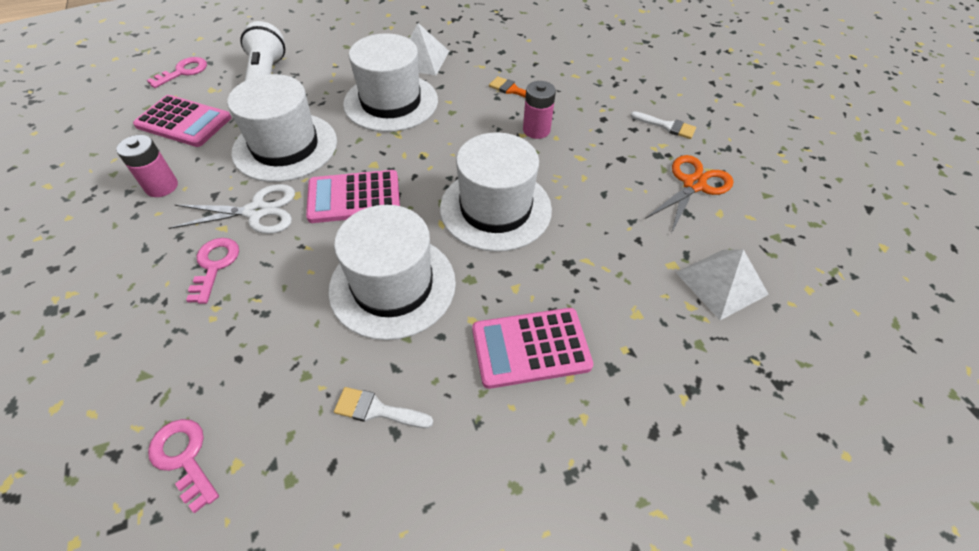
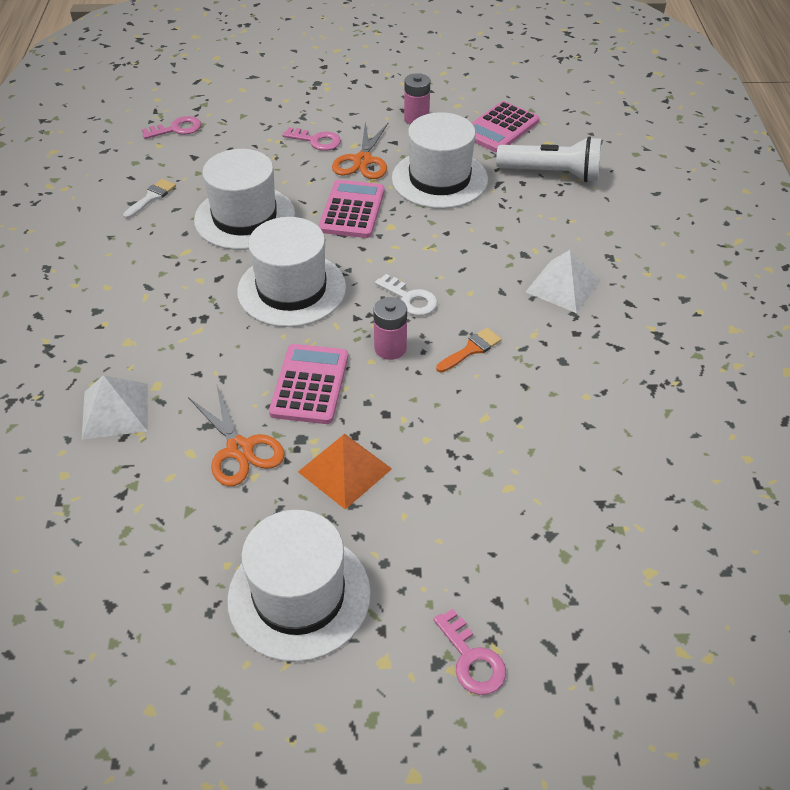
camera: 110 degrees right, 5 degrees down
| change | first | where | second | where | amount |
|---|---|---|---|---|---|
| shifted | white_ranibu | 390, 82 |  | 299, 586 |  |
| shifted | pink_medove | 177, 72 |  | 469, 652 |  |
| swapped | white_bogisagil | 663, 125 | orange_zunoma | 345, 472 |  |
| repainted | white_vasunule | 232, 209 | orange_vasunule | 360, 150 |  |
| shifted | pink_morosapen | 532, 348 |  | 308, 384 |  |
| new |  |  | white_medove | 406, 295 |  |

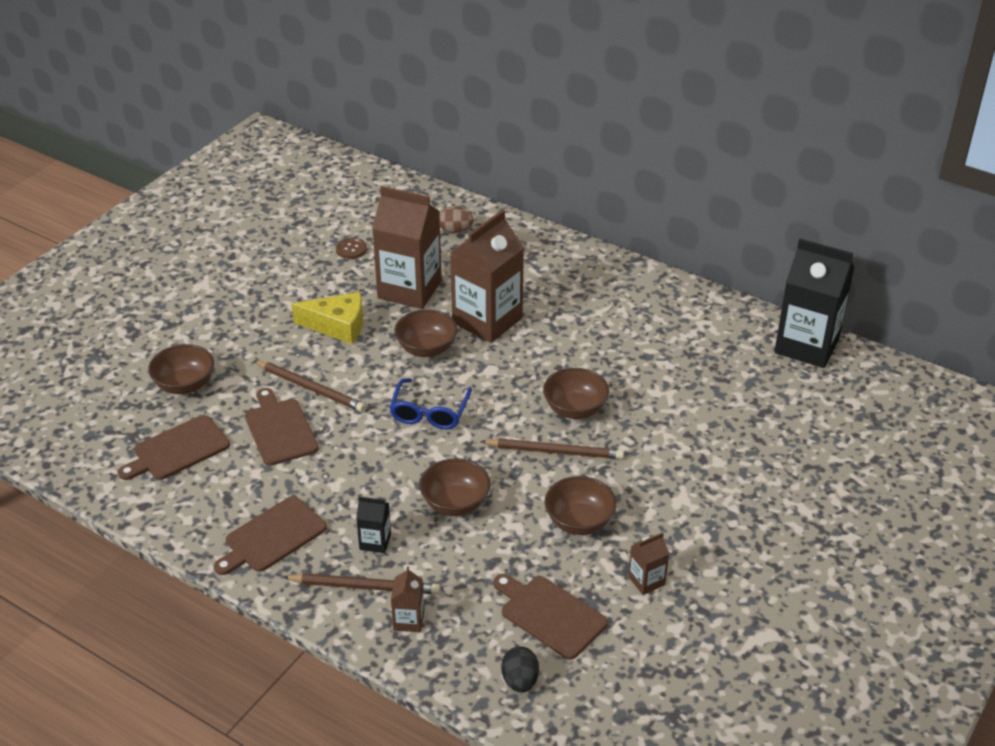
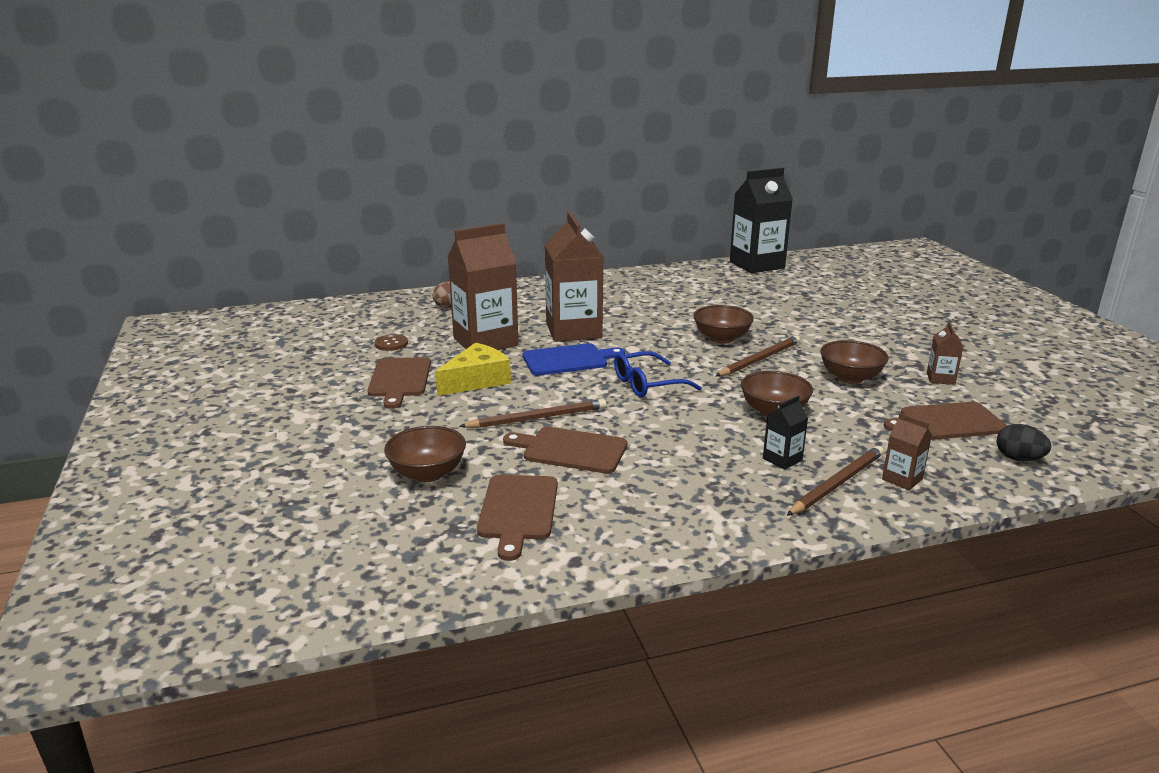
camera: 50 degrees left, 15 degrees down
| change | first | where | second | where | amount |
|---|---|---|---|---|---|
| swapped | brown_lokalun | 425, 333 | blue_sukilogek | 573, 359 |  |
| rotated | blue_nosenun | 431, 403 |  | 658, 374 | 105 degrees clockwise |
| shifted | brown_sukilogek | 270, 535 |  | 399, 383 |  |

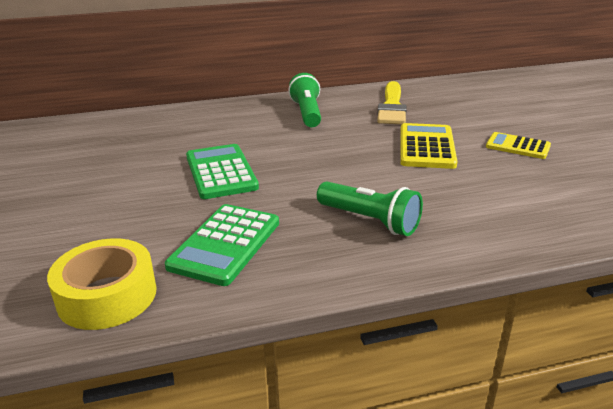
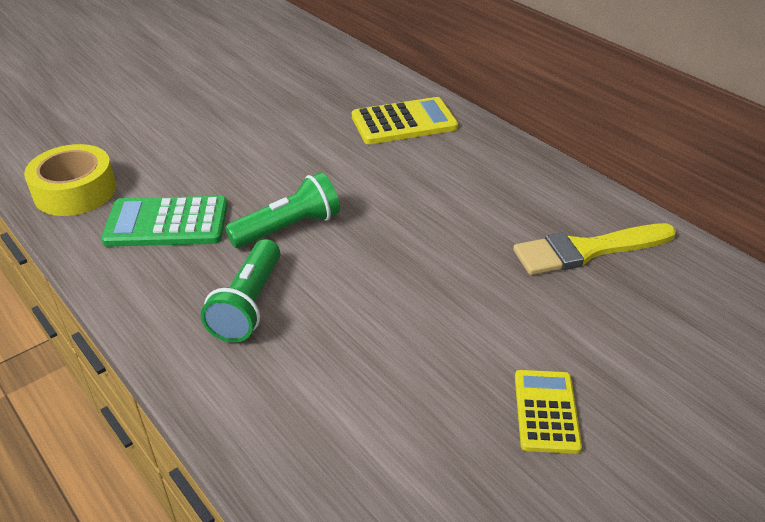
camera: 65 degrees right, 10 degrees up
| change | first | where | second | where | amount |
|---|---|---|---|---|---|
| shifted | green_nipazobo | 304, 100 |  | 282, 210 |  |
| shifted | yellow_morosapen | 428, 146 |  | 405, 120 |  |
| gone | green_morosapen | 222, 171 |  |  |  |

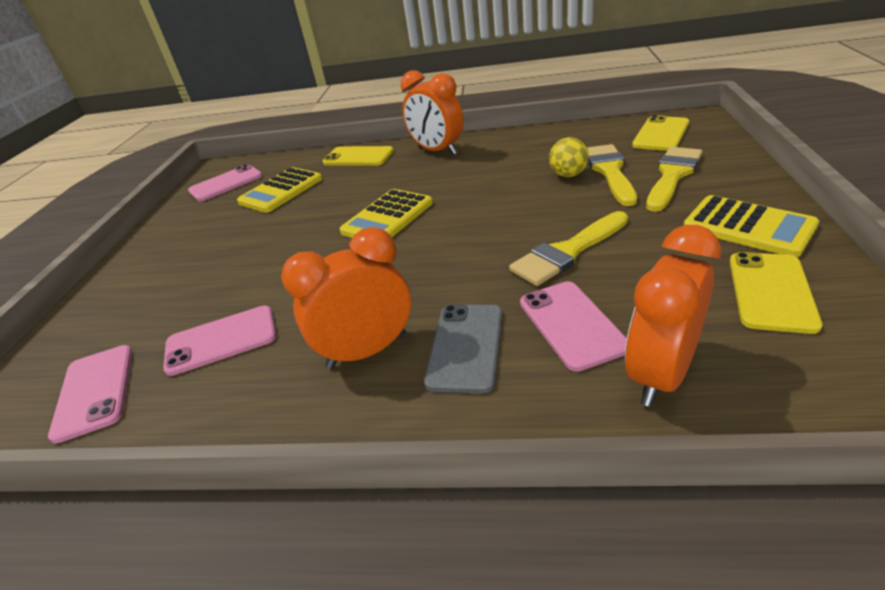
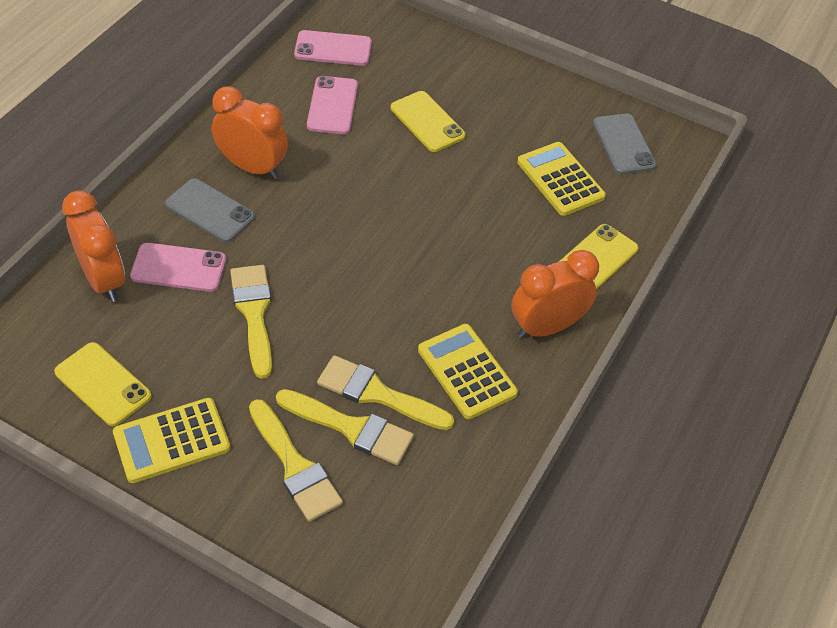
camera: 105 degrees right, 15 degrees up
| change | first | where | second | where | amount |
|---|---|---|---|---|---|
| shifted | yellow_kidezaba | 660, 133 |  | 428, 121 |  |
| swapped | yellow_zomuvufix | 569, 157 | yellow_bogisagil | 385, 392 |  |
| repainted | pink_kidezaba | 225, 182 | grey_kidezaba | 624, 143 |  |
| shifted | yellow_morosapen | 386, 213 |  | 468, 371 |  |
| rotated | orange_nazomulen | 346, 298 |  | 250, 133 | 60 degrees counterclockwise |

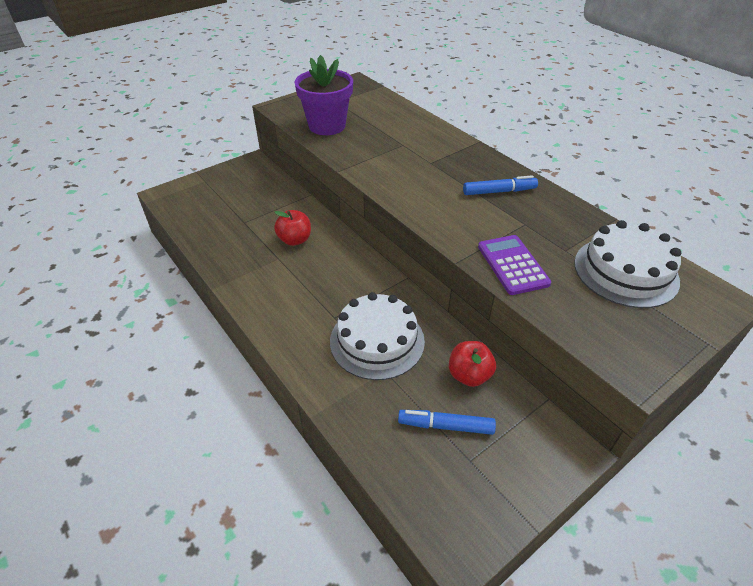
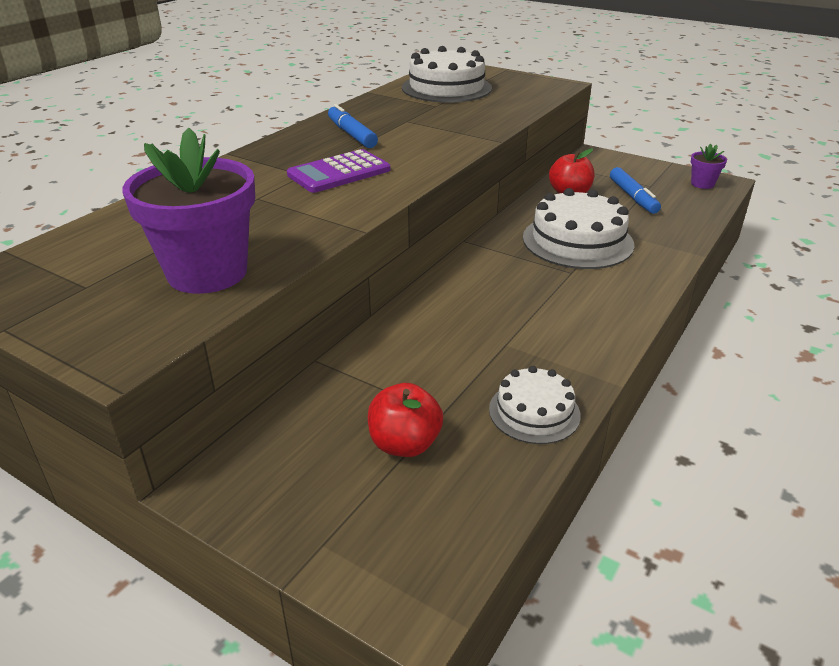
camera: 110 degrees left, 10 degrees down
| change | first | where | second | where | amount |
|---|---|---|---|---|---|
| shifted | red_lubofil | 292, 228 |  | 405, 420 |  |
| shifted | purple_morosapen | 514, 265 |  | 338, 171 |  |
| new |  |  | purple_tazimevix | 709, 166 |  |
| new |  |  | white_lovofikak | 535, 405 |  |

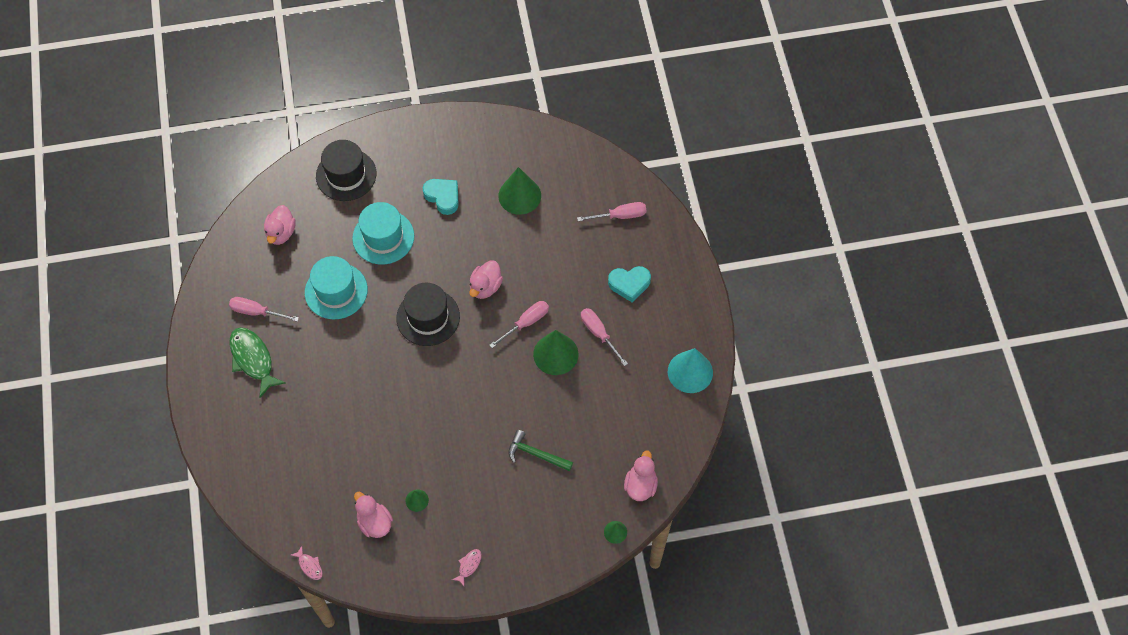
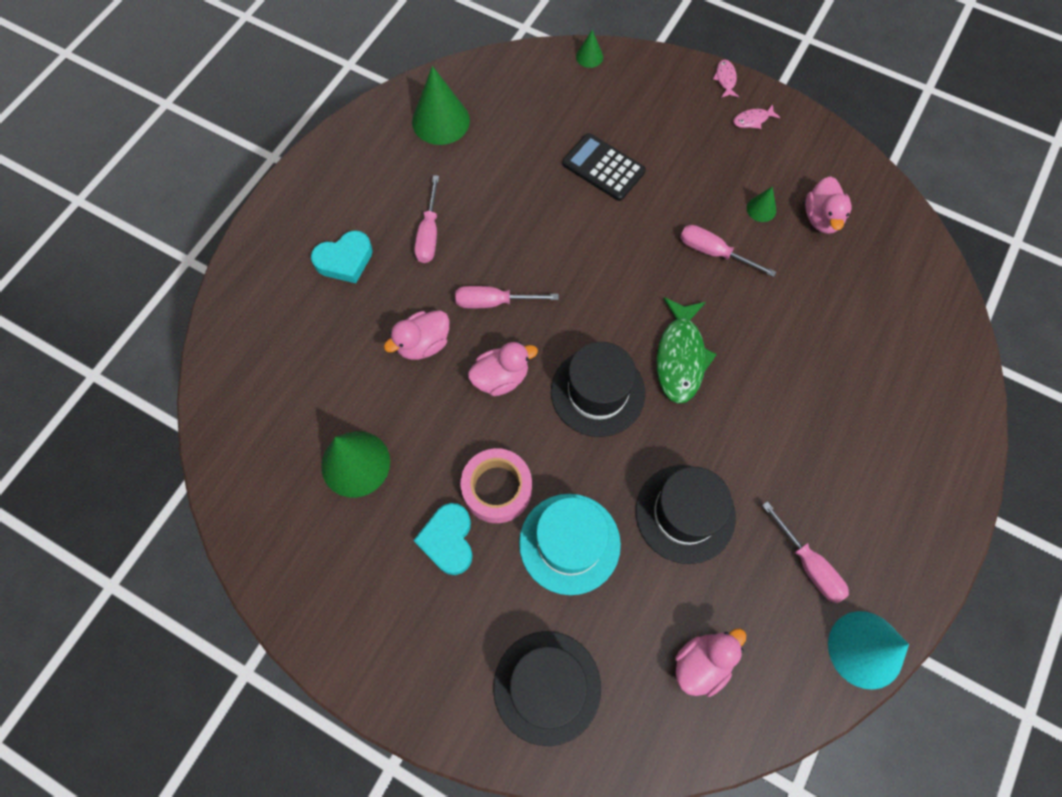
camera: 140 degrees left, 5 degrees up
| change | first | where | second | where | amount |
|---|---|---|---|---|---|
| shifted | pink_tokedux | 611, 211 |  | 728, 251 |  |
| repainted | turquoise_ranibu | 336, 287 | black_ranibu | 686, 514 |  |
| rotated | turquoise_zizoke | 629, 284 |  | 342, 256 | 120 degrees clockwise |
| shifted | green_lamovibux | 258, 363 |  | 687, 350 |  |
| shifted | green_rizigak | 556, 352 |  | 441, 105 |  |
| shifted | turquoise_rizigak | 690, 370 |  | 868, 650 |  |
| swapped | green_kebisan | 541, 450 | black_morosapen | 604, 167 |  |
| shifted | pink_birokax | 641, 475 |  | 416, 335 |  |
| shifted | pink_lamovibux | 307, 563 |  | 726, 79 |  |
| new |  |  | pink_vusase | 496, 485 |  |

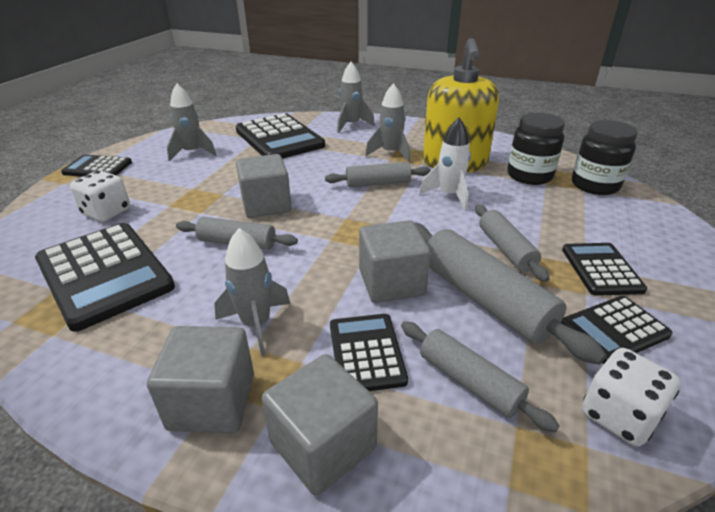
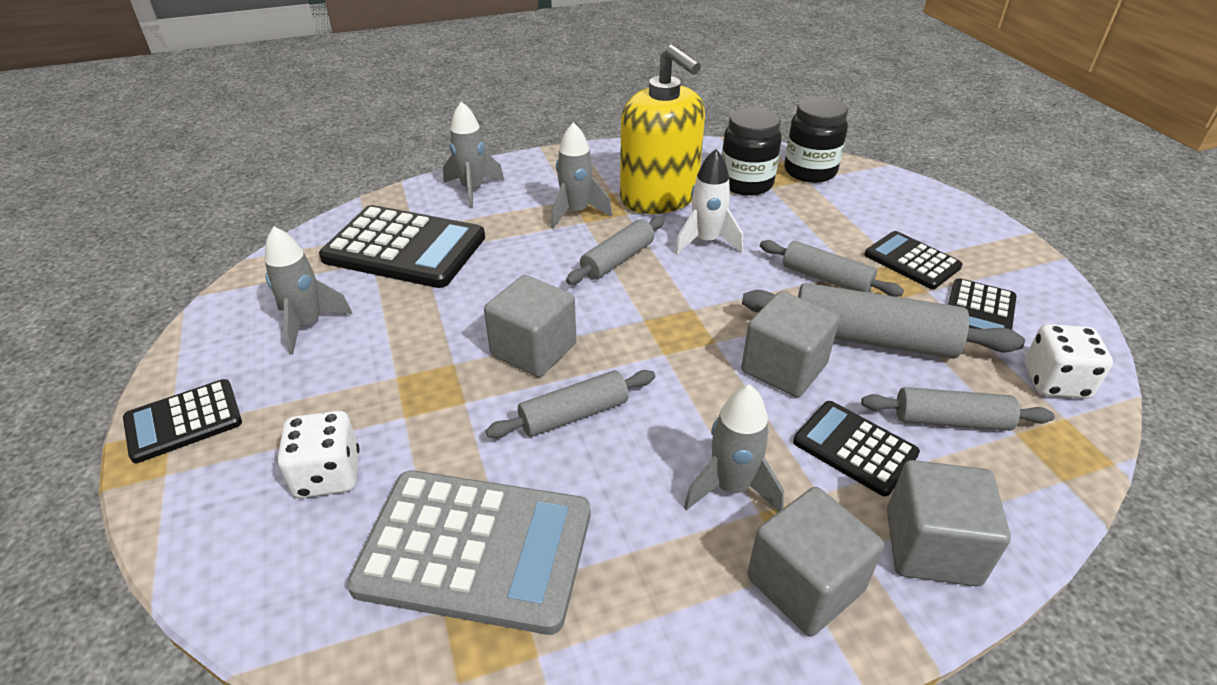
camera: 40 degrees left, 5 degrees up
| change | first | where | second | where | amount |
|---|---|---|---|---|---|
| repainted | black_morosapen | 105, 277 | grey_morosapen | 468, 552 |  |

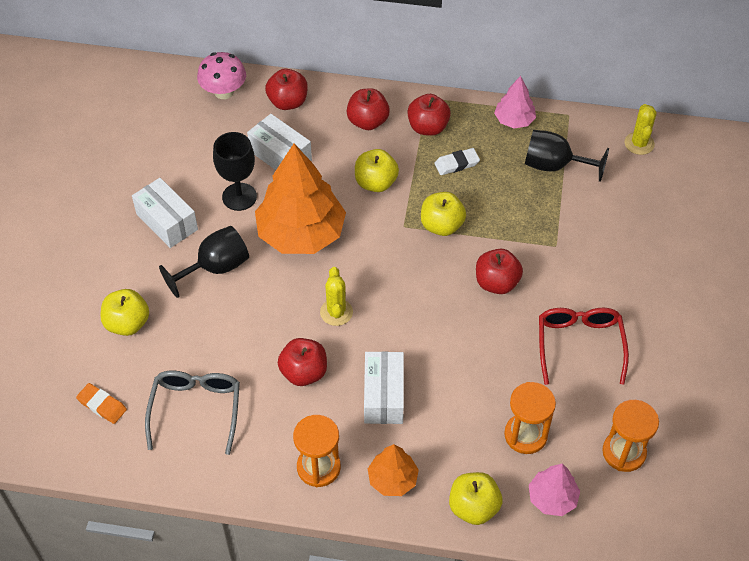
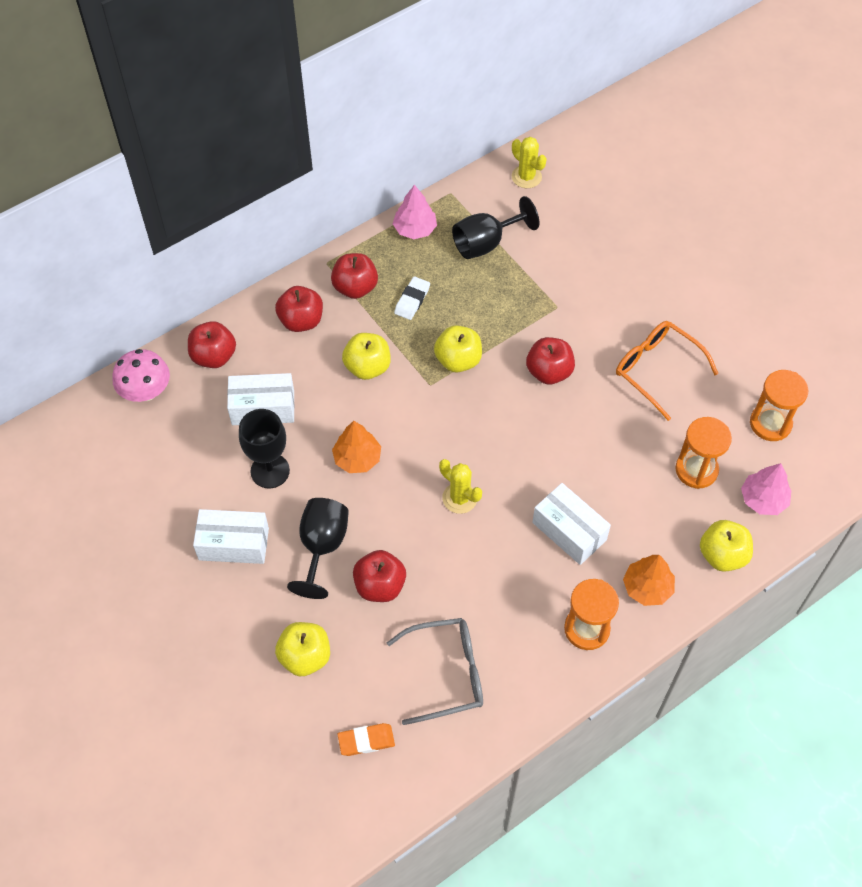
camera: 45 degrees left, 5 degrees up
| change | first | where | second | where | amount |
|---|---|---|---|---|---|
| scaled | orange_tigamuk | 300, 199 |  | 356, 447 | x0.50 |
| repainted | red_nosenun | 584, 346 | orange_nosenun | 667, 371 |  |
| shifted | red_lubofil | 302, 362 |  | 379, 576 |  |
| rotated | grey_nosenun | 192, 412 |  | 435, 671 | 120 degrees clockwise |

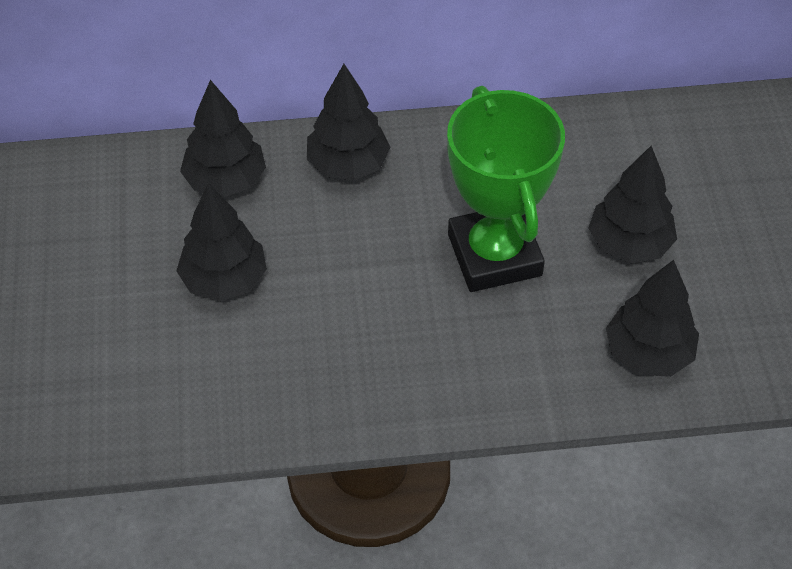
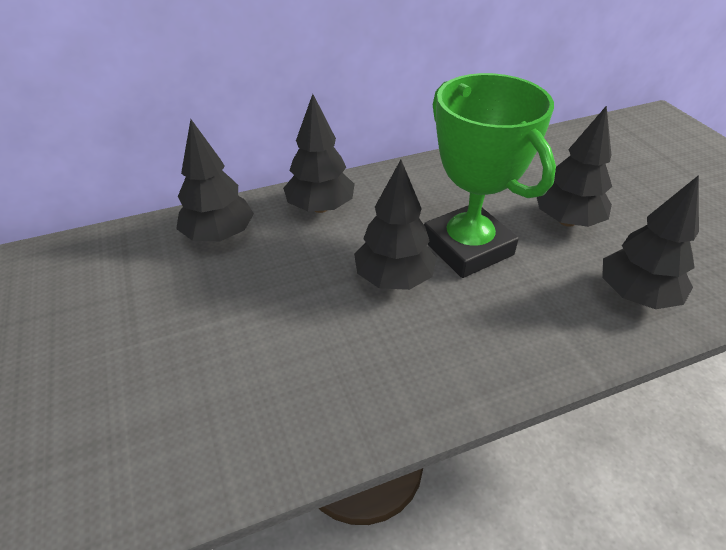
camera: 15 degrees left, 10 degrees down
| change | first | where | second | where | amount |
|---|---|---|---|---|---|
| shifted | black_tigamuk | 221, 242 |  | 395, 225 |  |

